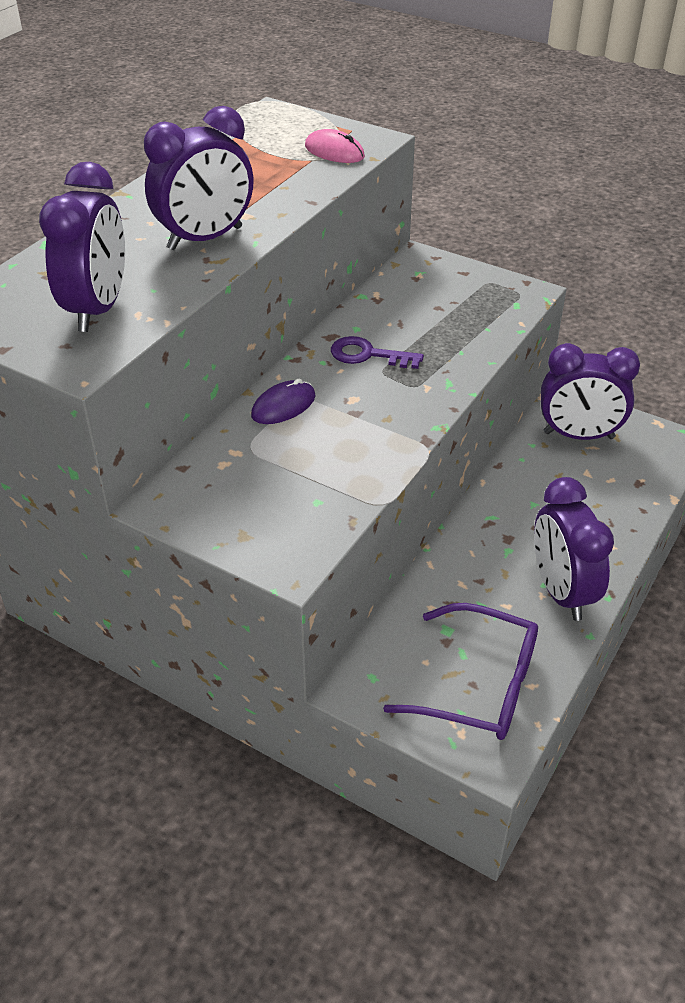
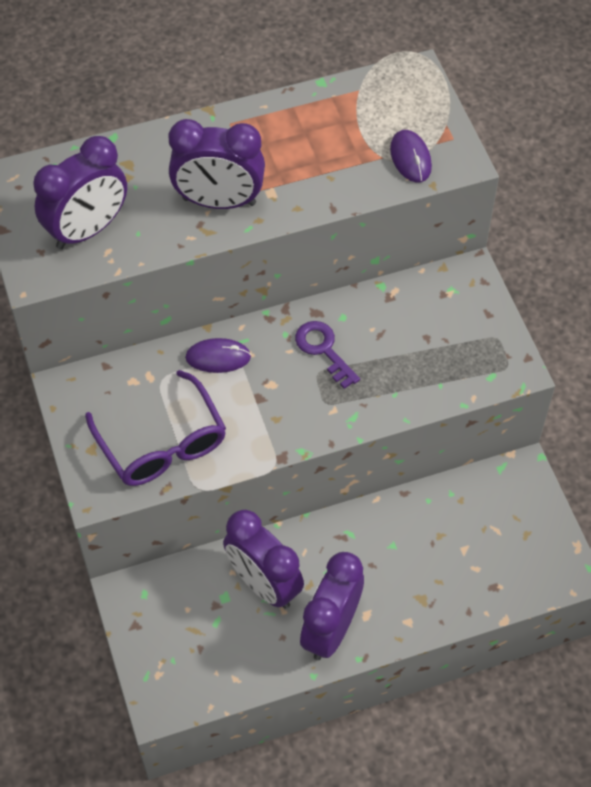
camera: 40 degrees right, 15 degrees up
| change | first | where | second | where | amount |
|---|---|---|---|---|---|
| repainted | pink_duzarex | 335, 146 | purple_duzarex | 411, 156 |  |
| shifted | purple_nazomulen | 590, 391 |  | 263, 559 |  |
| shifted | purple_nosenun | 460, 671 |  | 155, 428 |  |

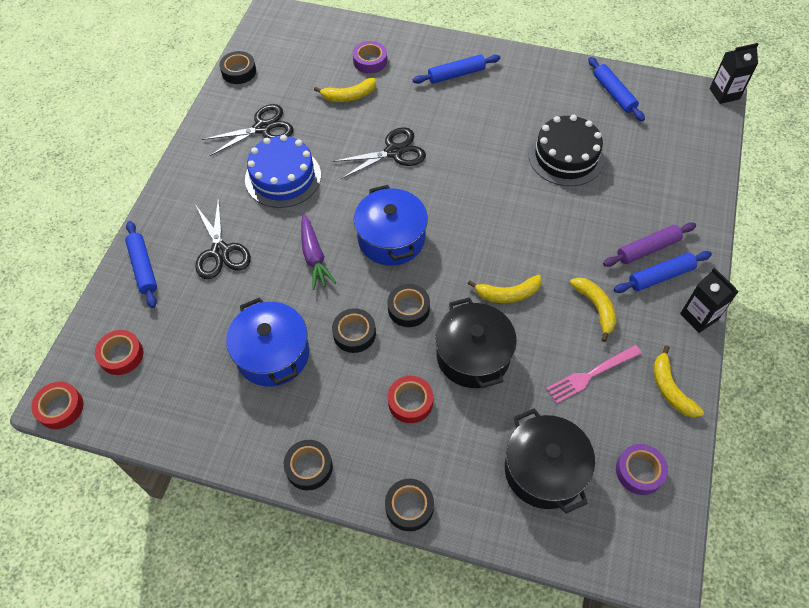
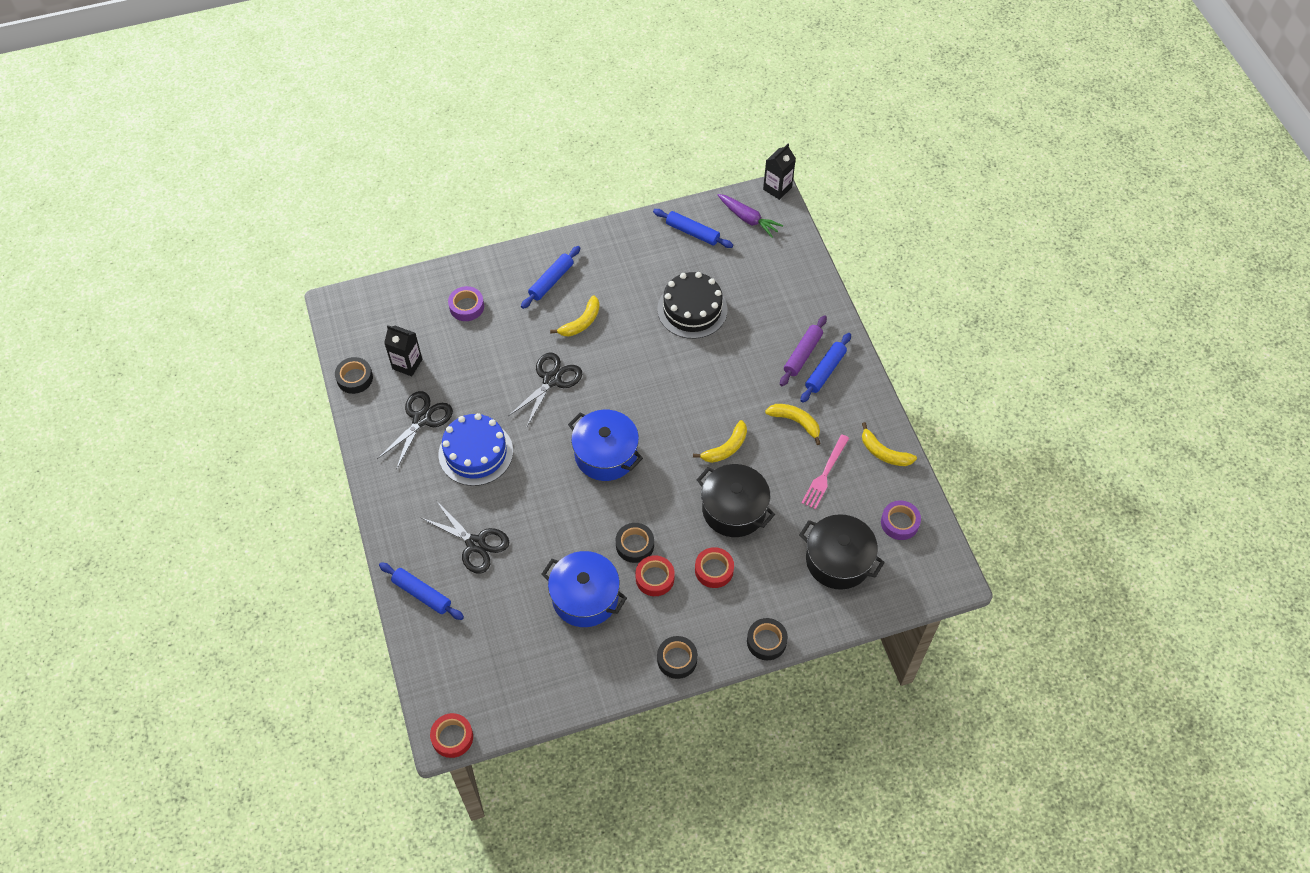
camera: 35 degrees left, 0 degrees up
| change | first | where | second | where | amount |
|---|---|---|---|---|---|
| shifted | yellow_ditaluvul | 345, 90 |  | 575, 315 |  |
| shifted | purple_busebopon | 318, 252 |  | 750, 216 |  |
| shifted | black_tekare | 709, 300 |  | 403, 350 |  |
| gone | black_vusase | 409, 305 |  |  |  |
| shifted | red_vusase | 119, 352 |  | 655, 575 |  |

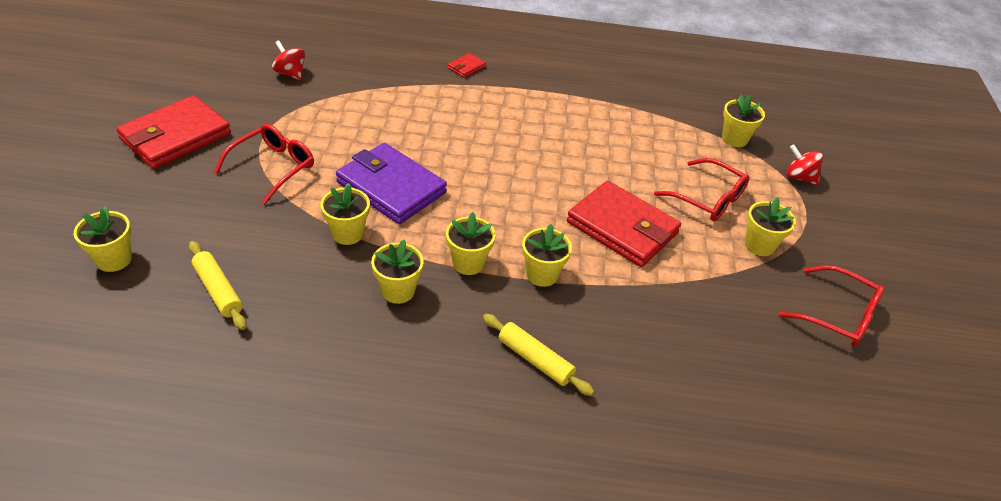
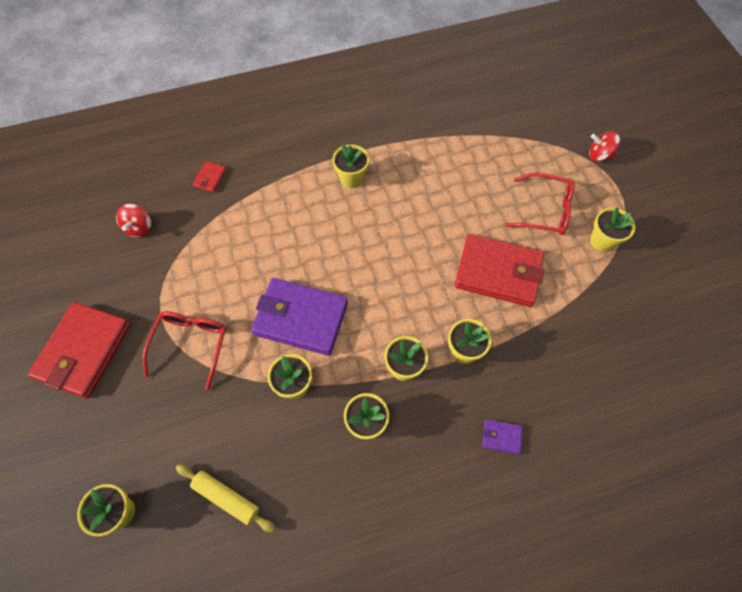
camera: 20 degrees left, 20 degrees up
| change | first | where | second | where | amount |
|---|---|---|---|---|---|
| rotated | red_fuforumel | 288, 60 |  | 133, 220 | 105 degrees counterclockwise |
| shifted | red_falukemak | 467, 65 |  | 210, 176 |  |
| shifted | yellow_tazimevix | 743, 121 |  | 350, 166 |  |
| gone | red_nosenun | 831, 306 |  |  |  |
| swapped | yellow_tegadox | 538, 355 | purple_falukemak | 502, 436 |  |

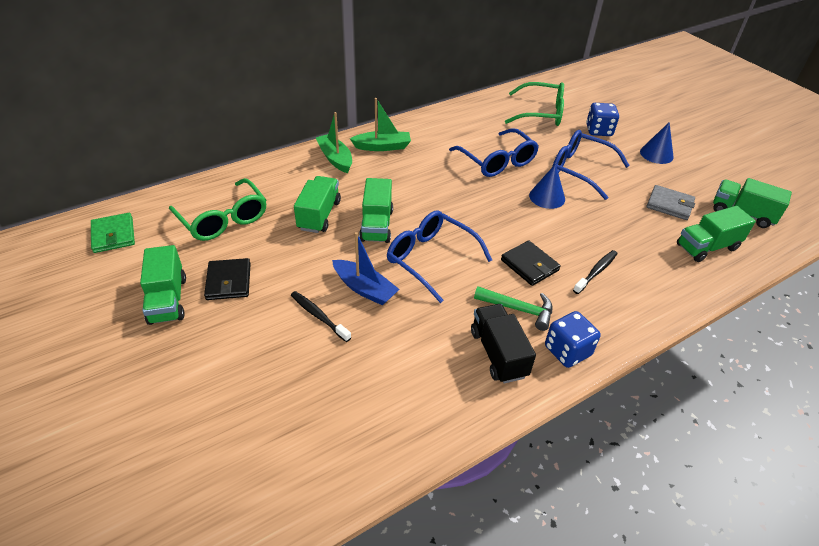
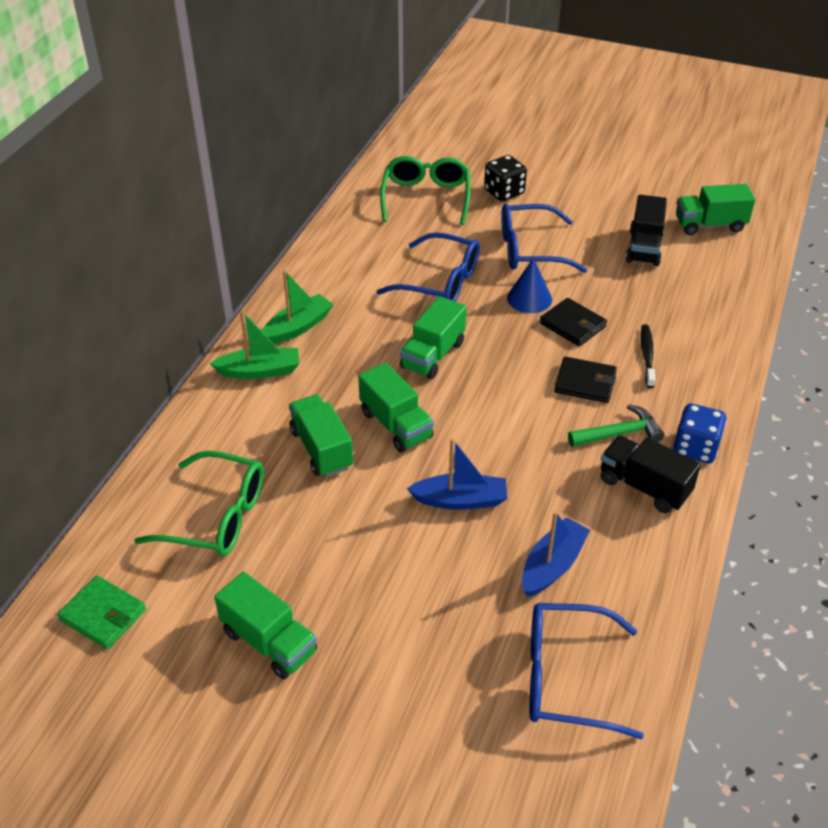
camera: 35 degrees left, 0 degrees up
| change | first | where | second | where | amount |
|---|---|---|---|---|---|
| rotated | green_nosenun | 534, 104 |  | 425, 190 | 60 degrees counterclockwise |
| repainted | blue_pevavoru | 602, 119 | black_pevavoru | 505, 178 |  |
| rotated | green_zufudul | 334, 142 |  | 254, 344 | 150 degrees clockwise |
| gone | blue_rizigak | 657, 143 |  |  |  |
| swapped | grey_falukemak | 670, 202 | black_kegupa | 646, 230 |  |
| shifted | green_kegupa | 716, 234 |  | 433, 337 |  |
| shifted | blue_nosenun | 439, 256 |  | 587, 671 |  |
| shifted | black_falukemak | 227, 279 |  | 573, 322 |  |
| gone | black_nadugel | 321, 316 |  |  |  |
| new |  |  | blue_zufudul | 556, 554 |  |

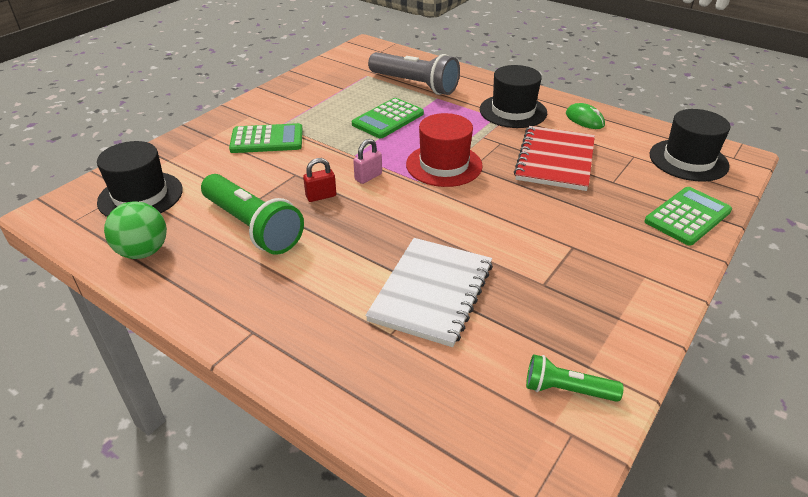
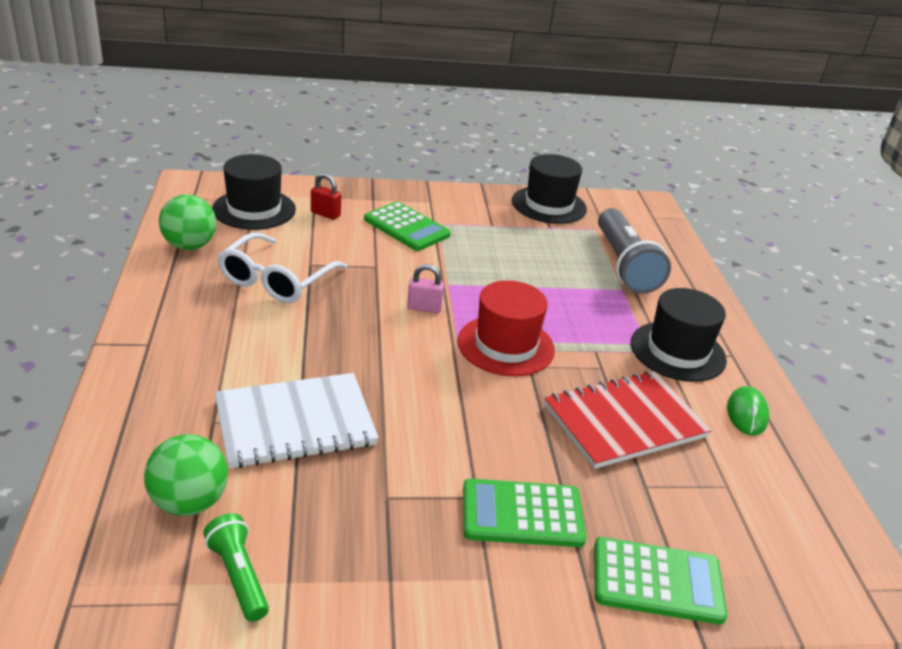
camera: 45 degrees right, 5 degrees down
| change | first | where | second | where | amount |
|---|---|---|---|---|---|
| shifted | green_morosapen | 388, 118 |  | 524, 513 |  |
| shifted | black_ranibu | 690, 145 |  | 549, 189 |  |
| shifted | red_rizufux | 319, 180 |  | 326, 196 |  |
| swapped | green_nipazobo | 252, 214 | white_nosenun | 282, 267 |  |
| new |  |  | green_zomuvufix | 186, 475 |  |

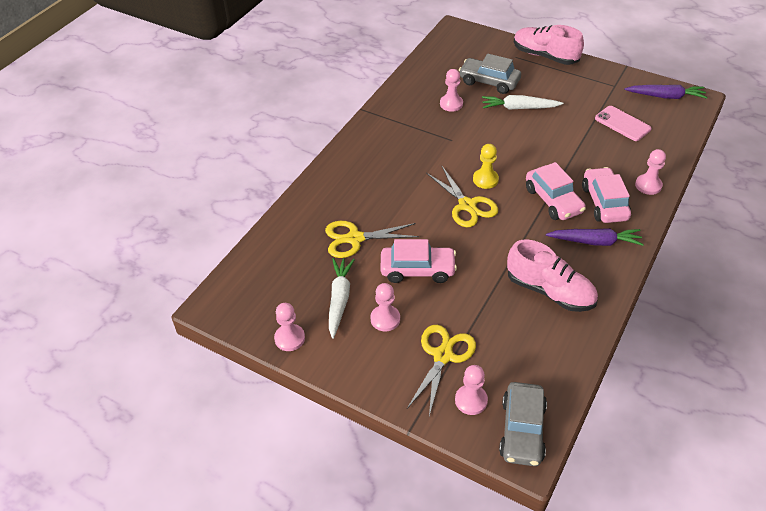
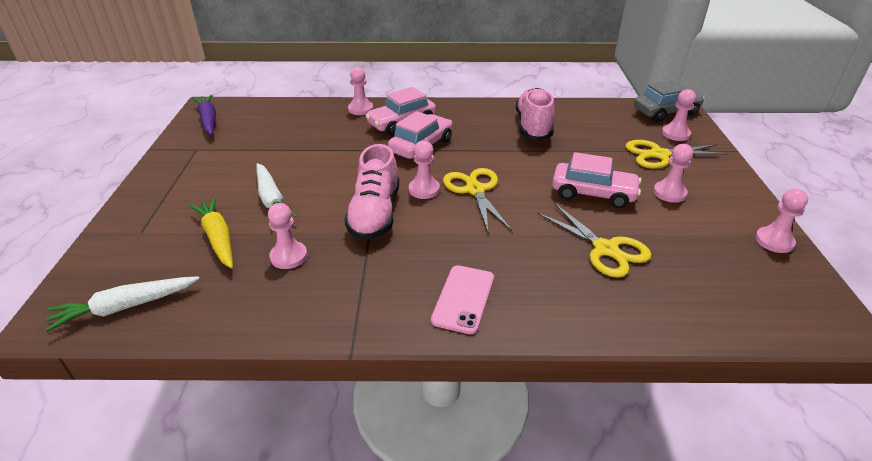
camera: 120 degrees left, 10 degrees down
| change | first | where | second | where | amount |
|---|---|---|---|---|---|
| shifted | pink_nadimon | 549, 45 |  | 371, 192 |  |
| swapped | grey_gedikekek | 490, 74 | yellow_busebopon | 211, 233 |  |
| shifted | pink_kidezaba | 623, 123 |  | 462, 299 |  |
| repainted | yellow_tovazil | 486, 166 | pink_tovazil | 424, 169 |  |
| rotated | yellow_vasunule | 462, 196 |  | 477, 200 | 45 degrees counterclockwise |
| gone | purple_busebopon | 595, 237 |  |  |  |
| rotated | pink_gedikekek | 418, 261 |  | 596, 180 | 135 degrees clockwise |
| shifted | white_busebopon | 342, 298 |  | 122, 304 |  |

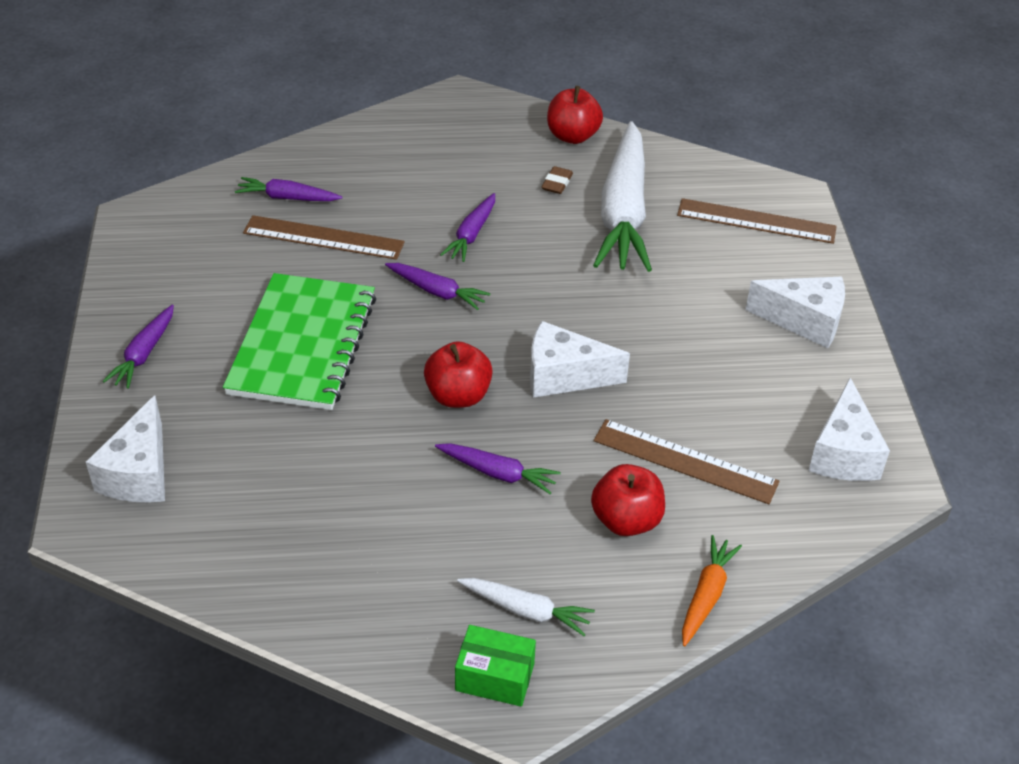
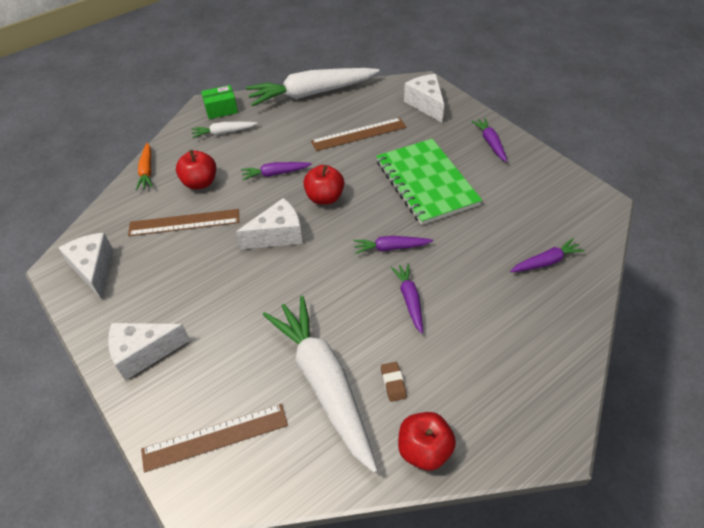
camera: 150 degrees right, 5 degrees up
| change | first | where | second | where | amount |
|---|---|---|---|---|---|
| shifted | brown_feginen | 324, 237 |  | 358, 134 |  |
| new |  |  | white_busebopon | 313, 87 |  |

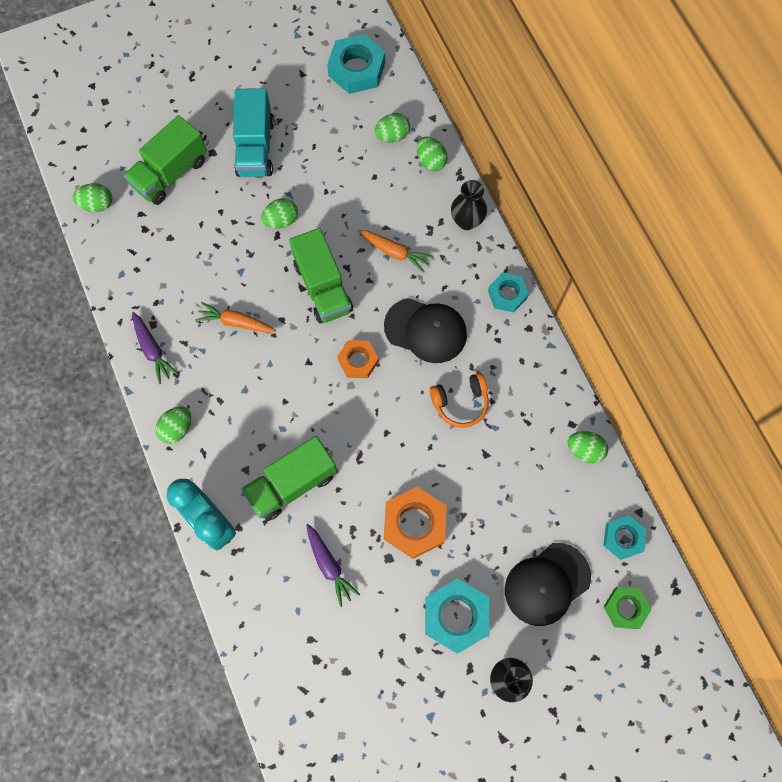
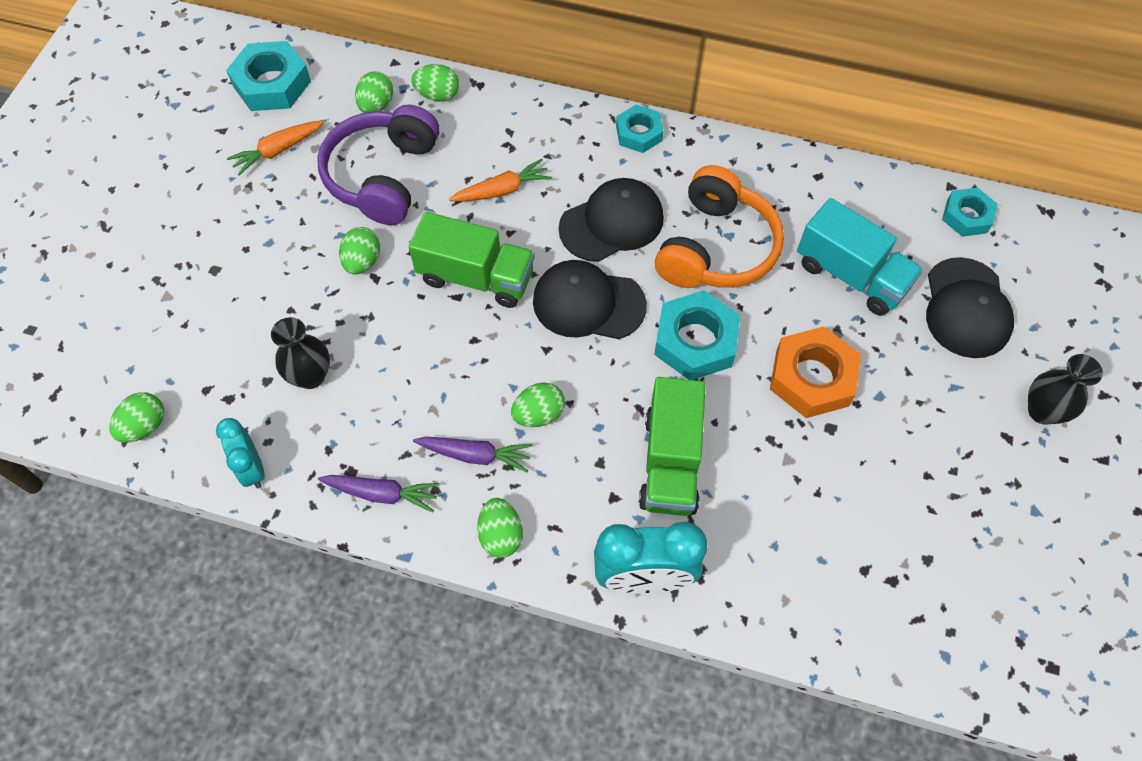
camera: 50 degrees left, 10 degrees down
| change | first | where | second | where | amount |
|---|---|---|---|---|---|
| shifted | turquoise_kegupa | 253, 132 |  | 860, 257 |  |
| gone | green_kegupa | 165, 160 |  |  |  |
| shifted | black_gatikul | 469, 205 |  | 300, 353 |  |
| shifted | orange_busebopon | 235, 317 |  | 275, 148 |  |
| swapped | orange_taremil | 358, 359 | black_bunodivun | 590, 299 |  |
| scaled | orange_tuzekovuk | 459, 400 |  | 719, 226 | x1.72 |
| shifted | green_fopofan | 588, 447 |  | 538, 404 |  |
| shifted | purple_busebopon | 333, 565 |  | 473, 454 |  |
| shifted | turquoise_taremil | 457, 615 |  | 697, 335 |  |
| gone | green_taremil | 627, 608 |  |  |  |
| new |  |  | purple_tuzekovuk | 378, 165 |  |
| new |  |  | turquoise_nazomulen | 240, 453 |  |

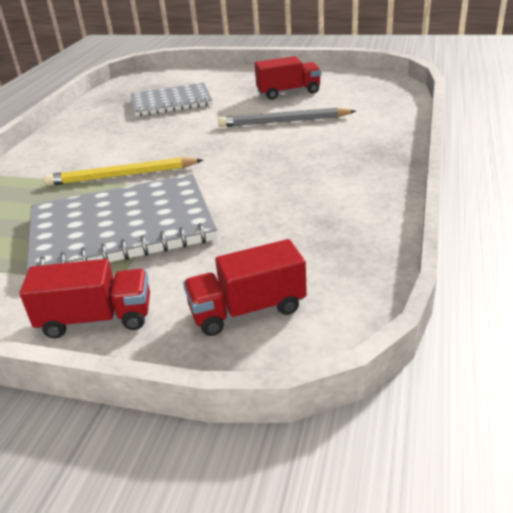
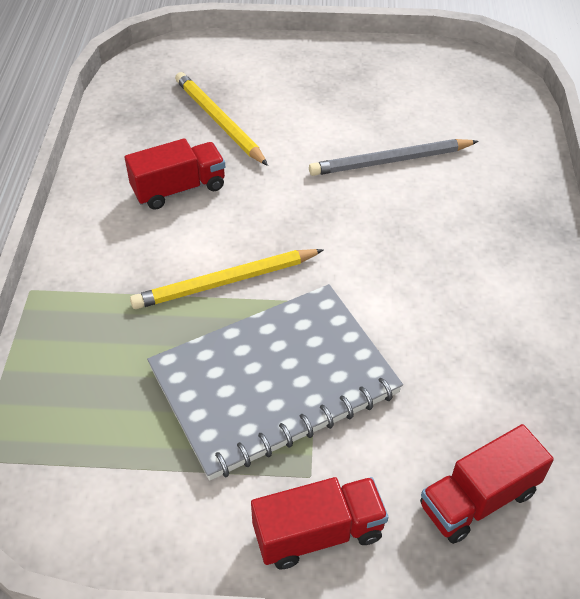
camera: 15 degrees left, 15 degrees up
| change | first | where | second | where | amount |
|---|---|---|---|---|---|
| shifted | red_kegupa | 288, 78 |  | 175, 174 |  |
| swapped | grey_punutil | 171, 99 | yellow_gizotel | 221, 119 |  |

